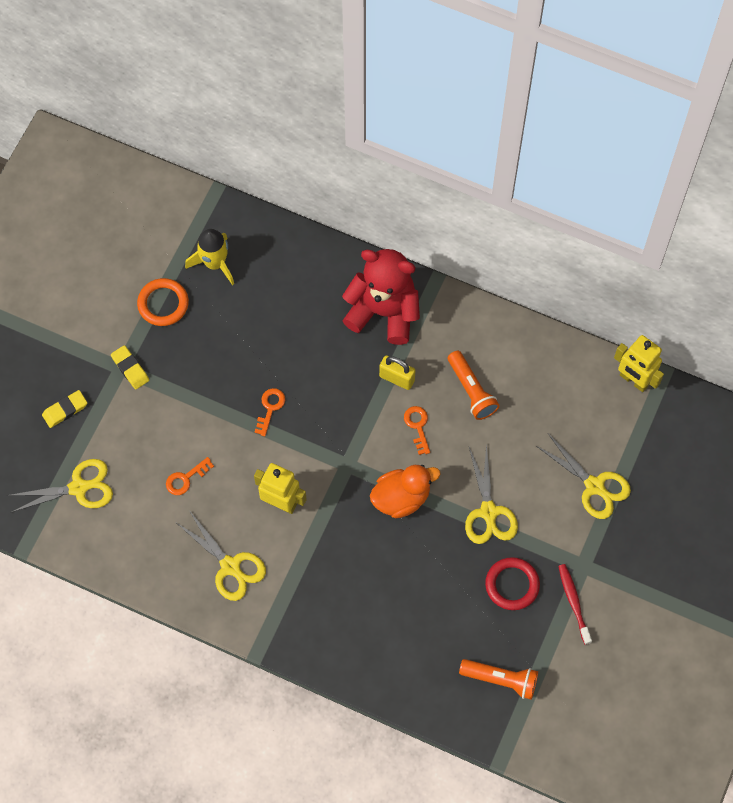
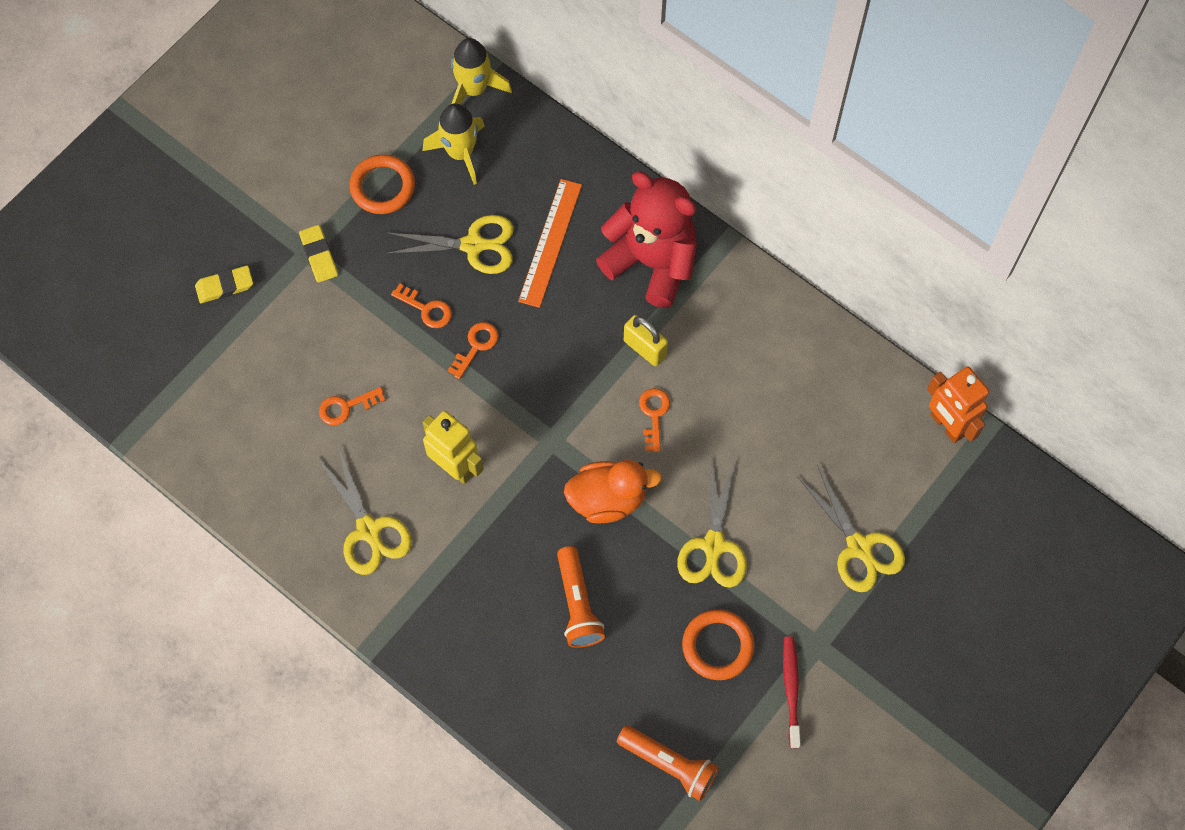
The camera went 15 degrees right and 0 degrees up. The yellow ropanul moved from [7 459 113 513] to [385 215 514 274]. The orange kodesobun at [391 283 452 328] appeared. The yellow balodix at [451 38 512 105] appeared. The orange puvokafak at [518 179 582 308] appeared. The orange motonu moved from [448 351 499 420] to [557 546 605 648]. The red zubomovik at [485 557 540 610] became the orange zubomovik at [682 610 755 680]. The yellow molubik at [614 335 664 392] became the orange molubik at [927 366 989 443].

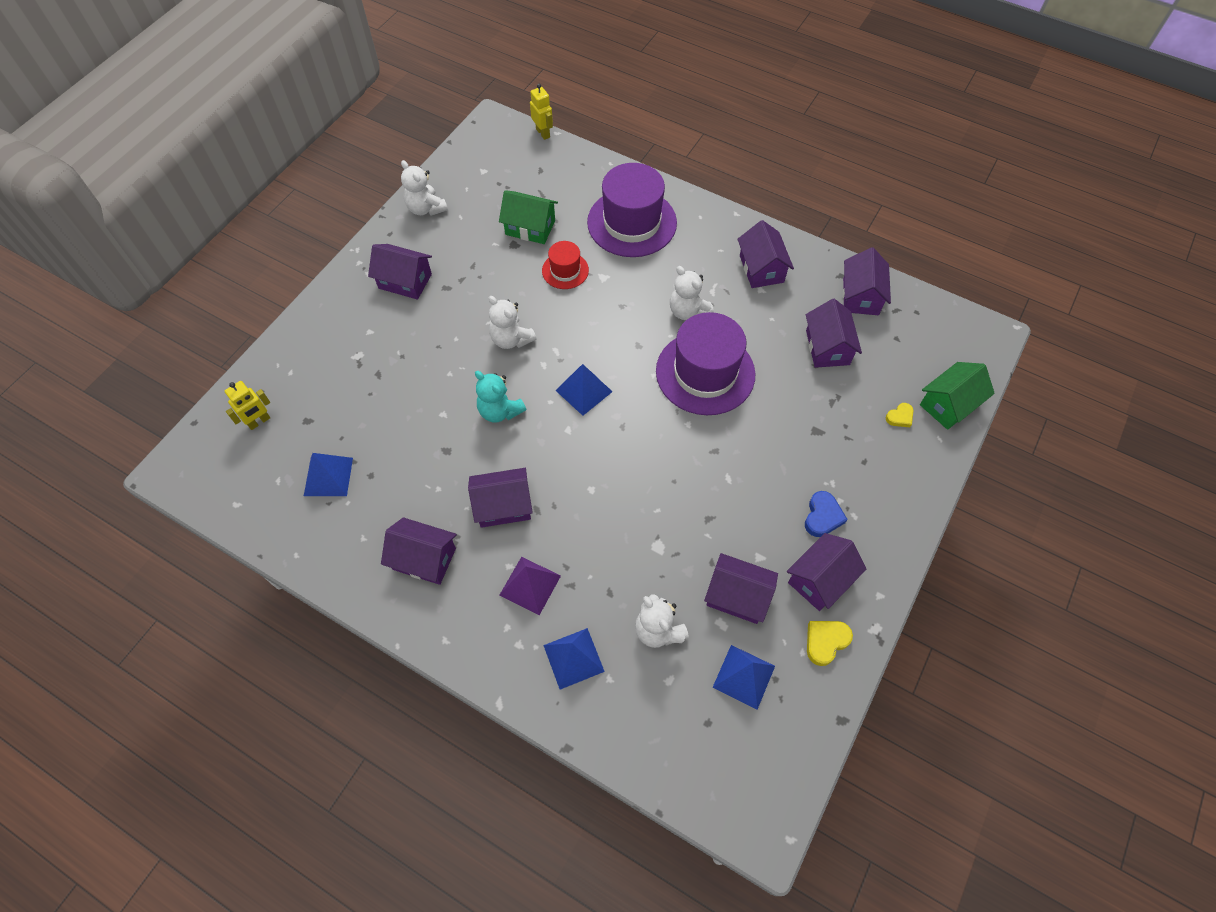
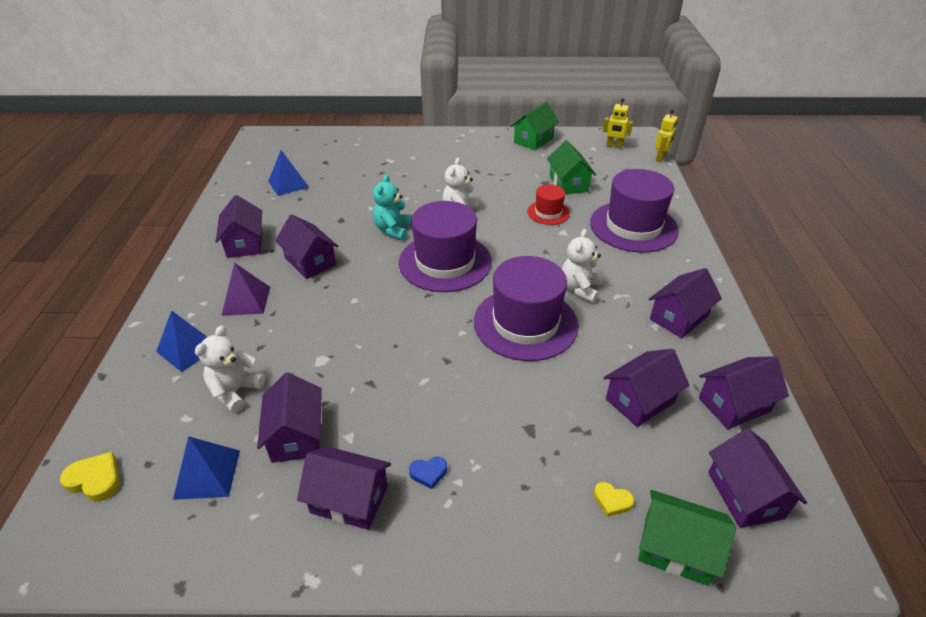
The camera went 60 degrees right and 20 degrees down. The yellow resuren moved from [807 621 853 666] to [60 452 120 502]. The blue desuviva at [555 364 613 416] was replaced by the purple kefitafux at [399 201 492 292]. The blue resuren at [805 491 848 537] changed to 0.67 times the size. The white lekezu at [401 160 448 216] was replaced by the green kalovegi at [511 102 559 150]. The yellow molubik moved from [225 381 270 430] to [603 98 633 149]. The purple kalovegi moved from [368 244 432 300] to [708 428 807 528].

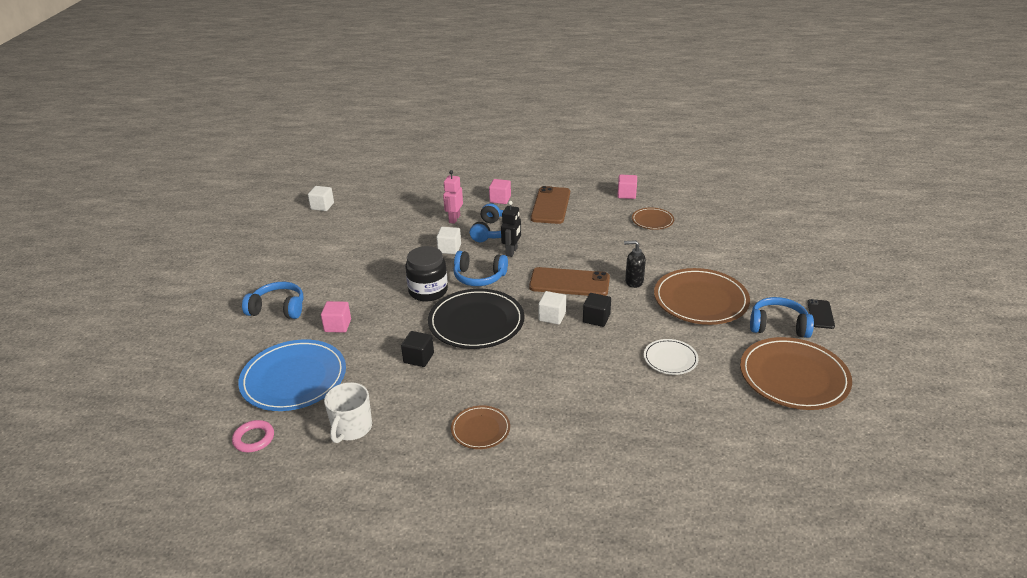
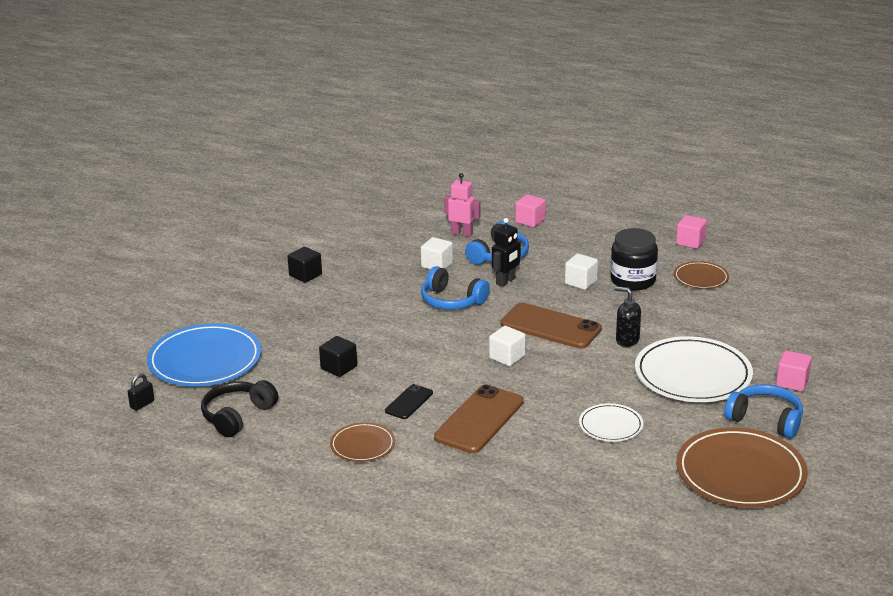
The camera went 20 degrees right and 5 degrees down. The pink zubomovik at [232 420 274 452] was replaced by the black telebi at [128 373 154 411]. The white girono at [324 382 372 443] was replaced by the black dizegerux at [201 380 278 437]. The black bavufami moved from [583 293 611 327] to [287 247 322 283]. The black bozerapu moved from [807 299 835 329] to [385 384 433 419]. The brown bozerapu moved from [531 186 570 224] to [434 385 524 453]. The pink molubik at [443 170 463 224] turned 75 degrees clockwise. The white bavufami moved from [308 186 334 211] to [565 253 598 290]. The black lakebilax moved from [405 246 448 302] to [610 228 658 291]. The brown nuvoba at [654 268 750 325] became the white nuvoba at [635 336 753 402]. The pink bavufami moved from [321 301 351 333] to [776 351 812 392]. The blue dizegerux at [242 282 304 319] disappeared. The black nuvoba at [428 289 524 349] disappeared.

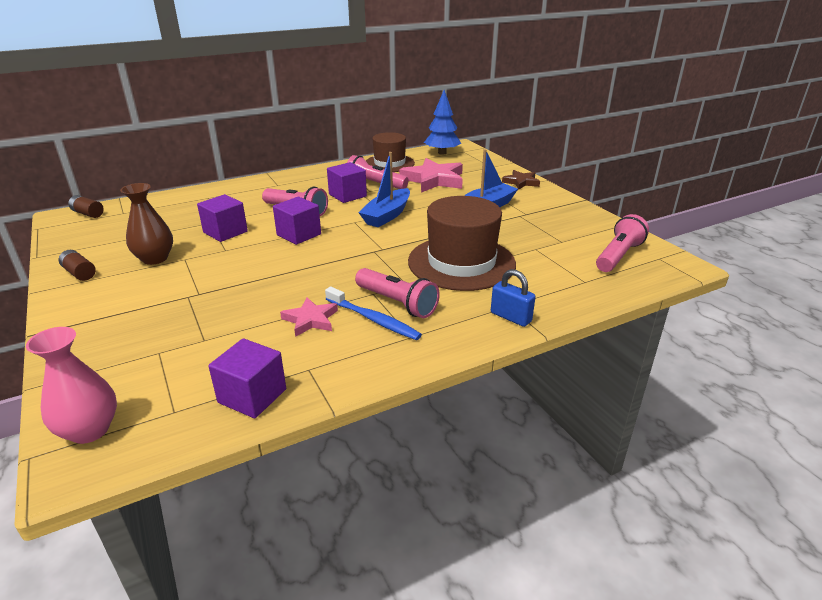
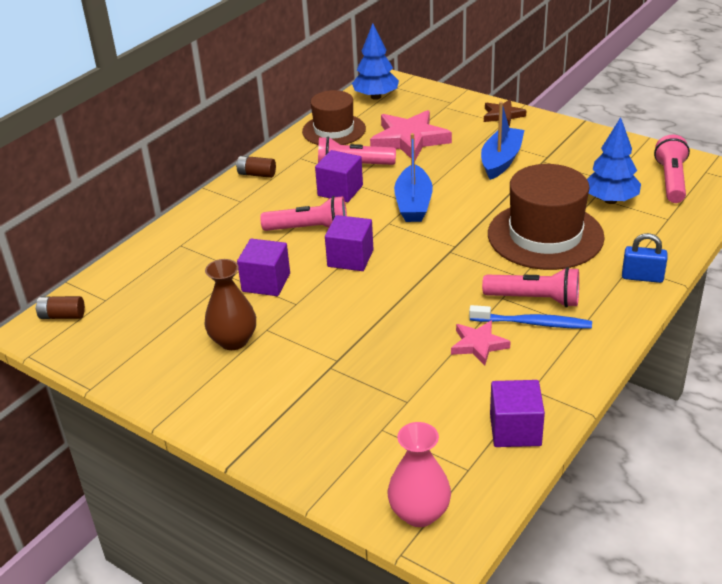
The camera went 25 degrees left and 5 degrees up. The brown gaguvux moved from [59 250 96 281] to [236 156 276 178]. The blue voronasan at [587 117 641 204] appeared.

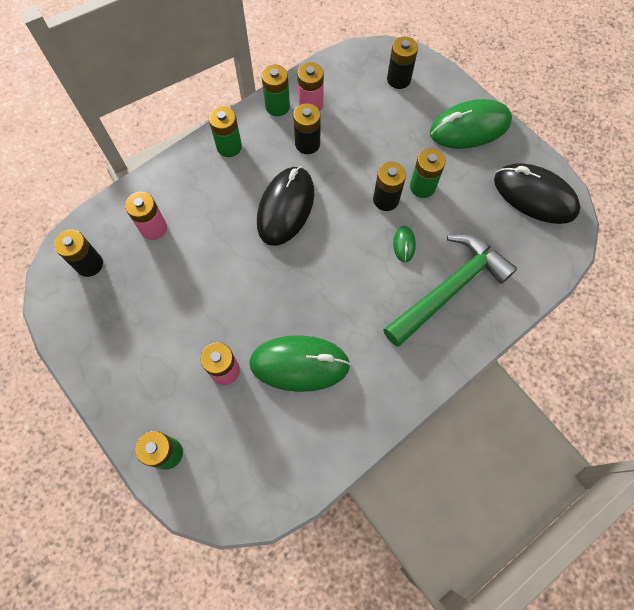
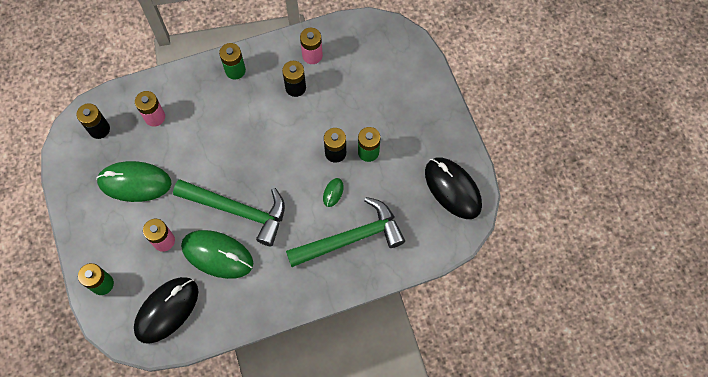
The camera went 20 degrees right and 0 degrees up. The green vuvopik moved from [430 99 512 149] to [96 161 171 202]. The black vuvopik moved from [257 166 314 246] to [134 277 198 344]. The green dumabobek at [173 179 285 246] appeared. The green gaguvux at [261 65 290 116] disappeared. The black gaguvux at [387 37 418 89] disappeared.

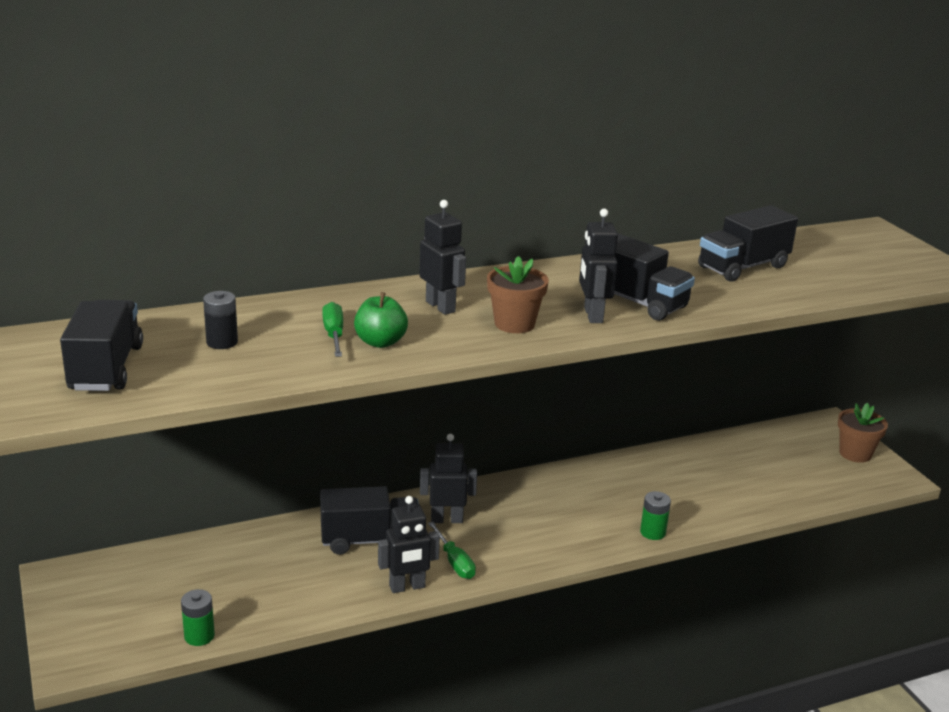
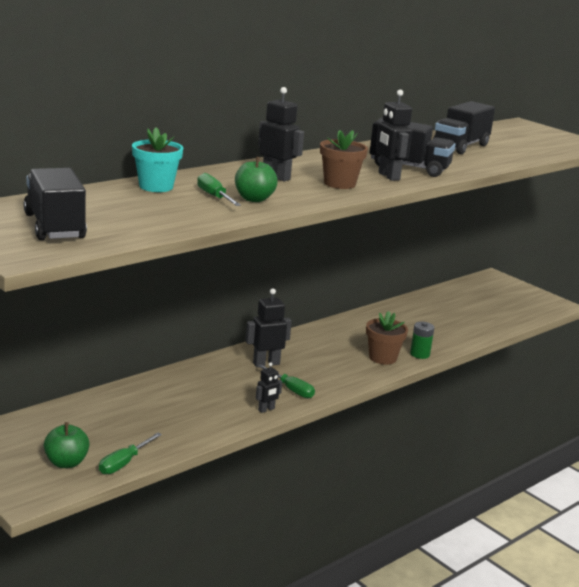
The camera went 20 degrees left and 5 degrees down. The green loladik at [44 422 90 468] appeared. The green gaguvux at [181 589 215 646] was replaced by the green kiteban at [99 433 162 475]. The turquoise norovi at [132 127 184 192] appeared. The black molubik at [378 496 440 593] changed to 0.59 times the size. The brown norovi moved from [838 403 888 463] to [366 311 408 365]. The black gaguvux at [203 291 238 349] disappeared. The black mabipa at [320 486 419 555] disappeared.

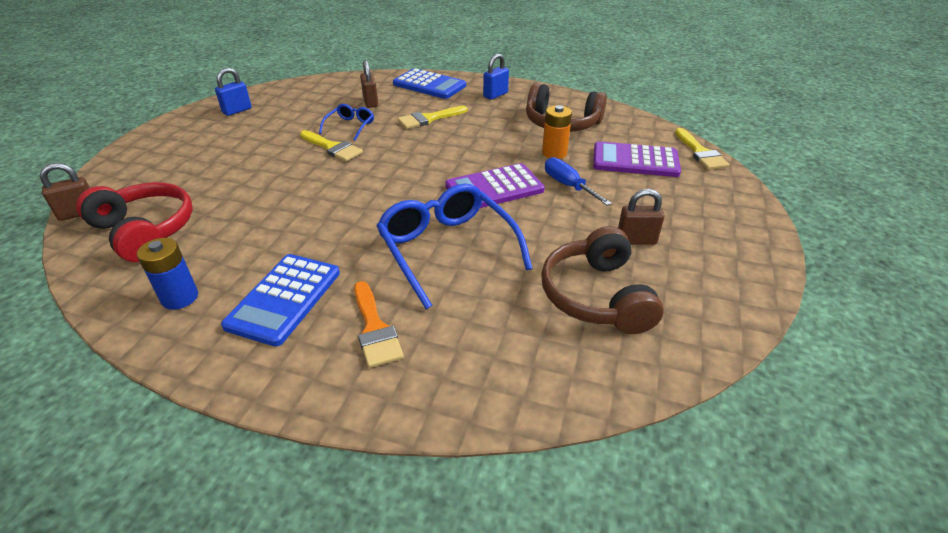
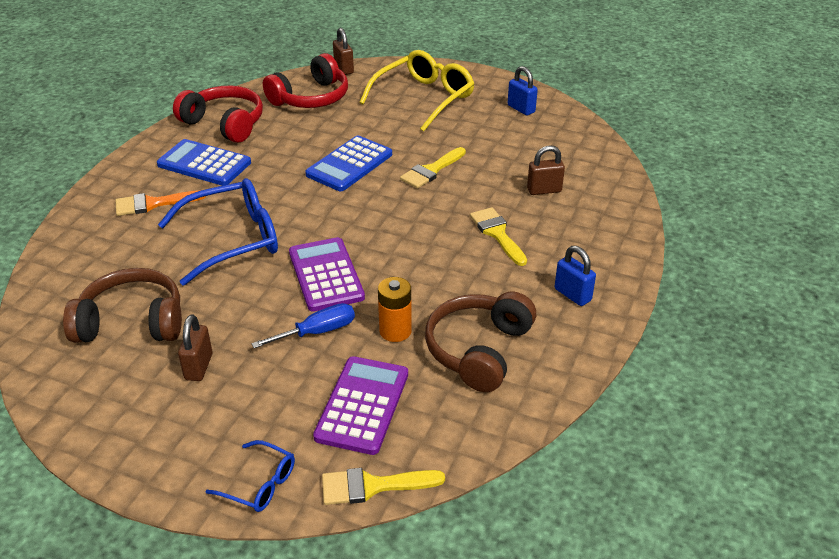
The camera went 95 degrees right and 0 degrees up. The blue gaguvux at [137 238 198 310] was replaced by the red dizegerux at [173 86 263 143]. The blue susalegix moved from [319 104 374 141] to [205 440 295 512]. The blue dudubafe moved from [393 68 466 99] to [305 135 392 191]. The yellow susalegix at [360 50 474 132] appeared.

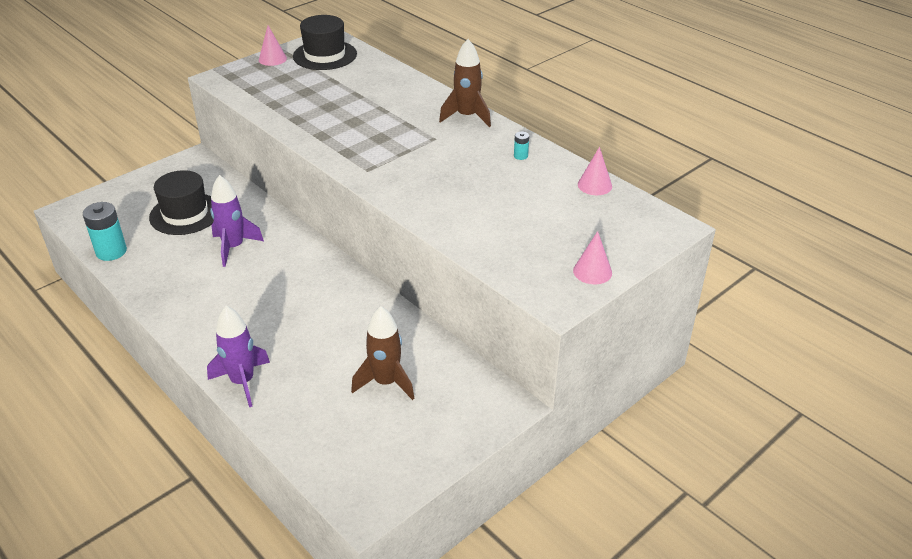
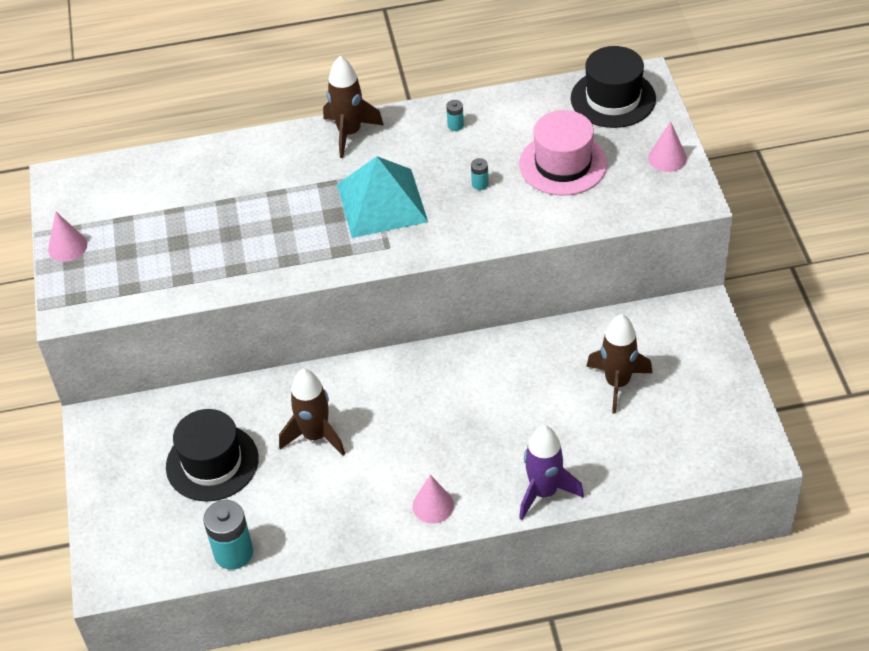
The camera went 55 degrees left and 10 degrees up. The purple balodix at [210 175 264 267] became the brown balodix at [279 369 345 456]. The turquoise desuviva at [337 156 428 238] appeared. The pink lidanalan moved from [578 147 612 195] to [413 475 454 524]. The turquoise gaguvux at [471 158 489 190] appeared. The pink kefitafux at [519 110 608 195] appeared. The black kefitafux moved from [293 15 357 70] to [571 46 656 128].

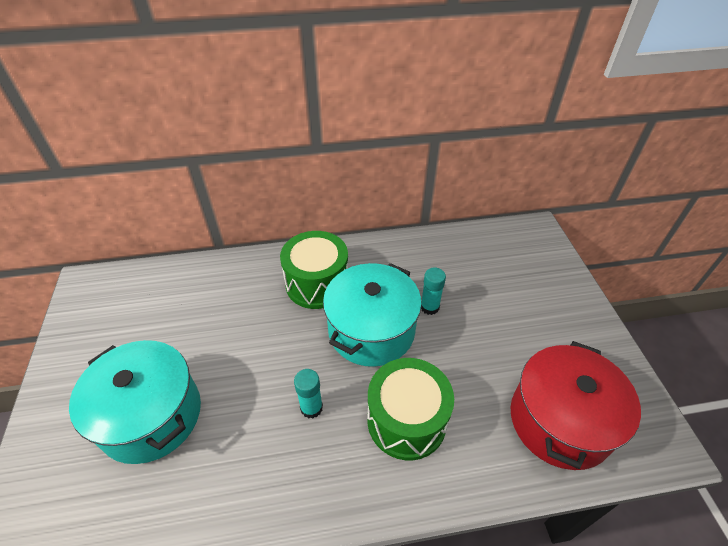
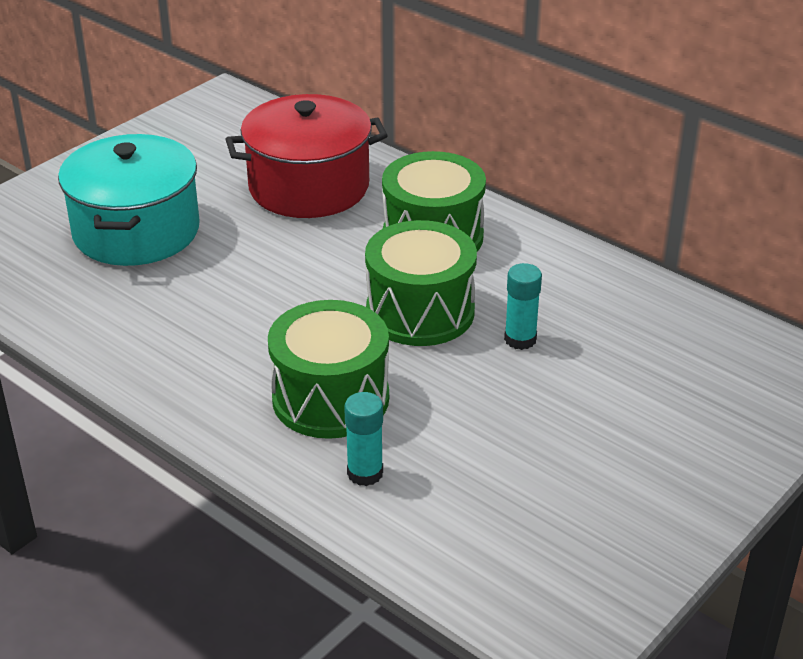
The camera went 50 degrees right and 10 degrees down. The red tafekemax moved from [511 341 641 470] to [226 94 388 218]. The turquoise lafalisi moved from [294 369 323 419] to [344 392 383 486]. The turquoise tafekemax at [323 263 422 367] was replaced by the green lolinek at [365 220 477 346].

